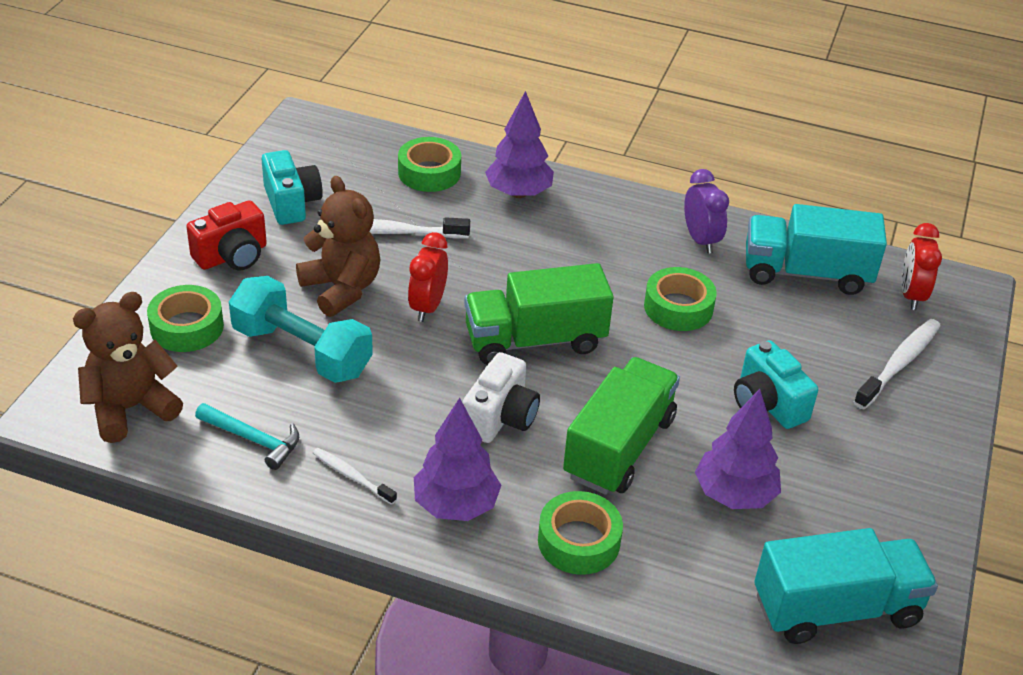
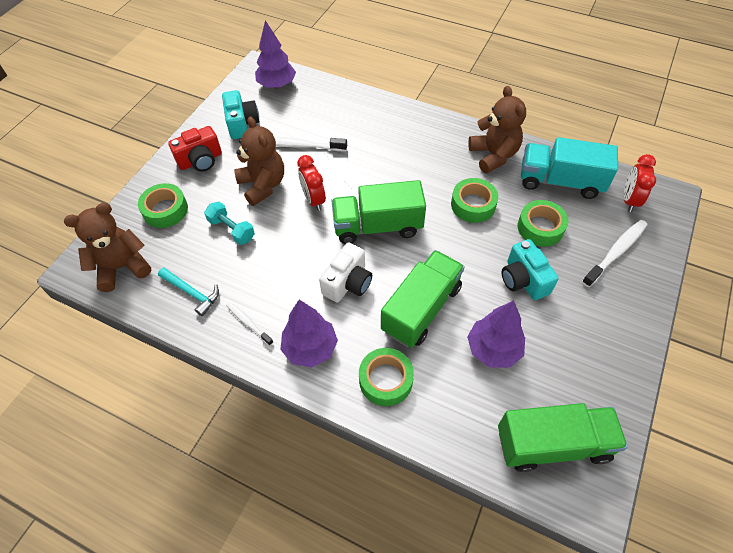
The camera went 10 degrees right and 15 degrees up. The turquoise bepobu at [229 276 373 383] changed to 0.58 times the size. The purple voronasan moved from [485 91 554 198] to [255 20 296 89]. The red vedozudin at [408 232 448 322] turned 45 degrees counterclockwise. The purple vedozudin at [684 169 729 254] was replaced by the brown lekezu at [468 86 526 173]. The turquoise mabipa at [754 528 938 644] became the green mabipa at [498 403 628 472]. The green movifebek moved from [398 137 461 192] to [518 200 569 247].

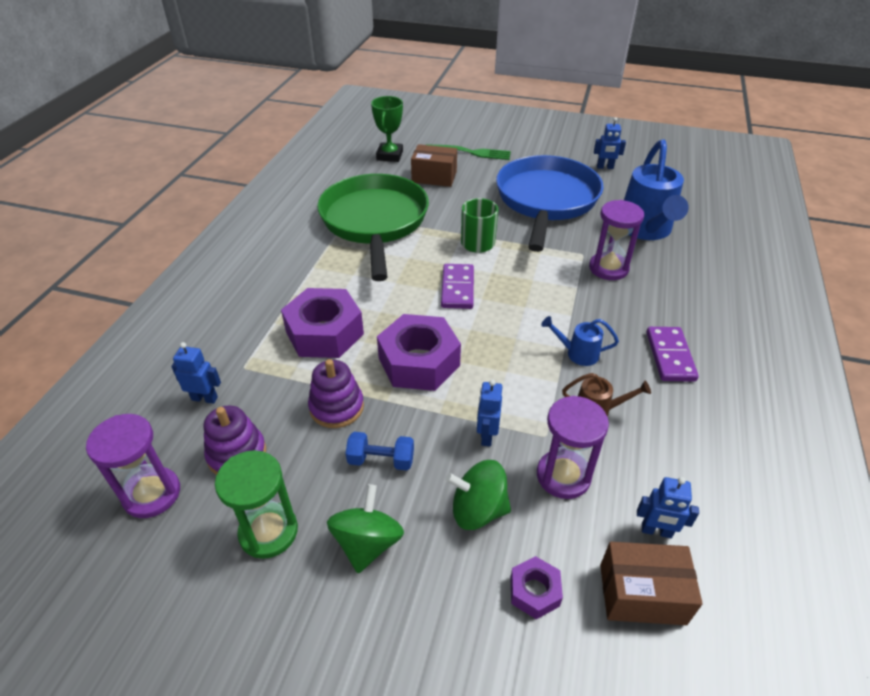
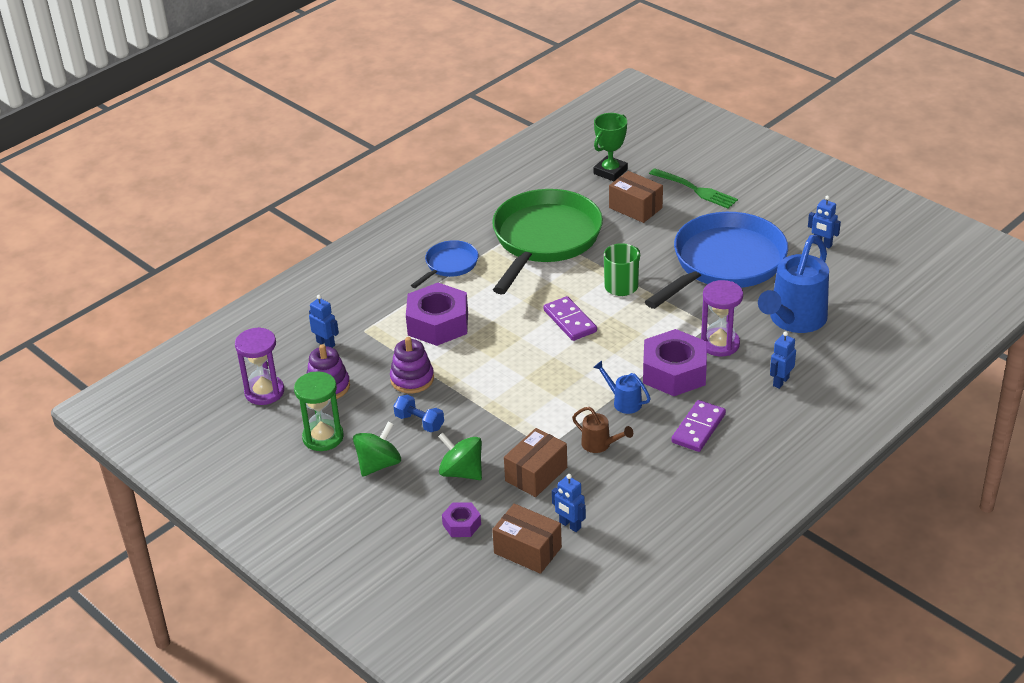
The camera went 30 degrees right and 5 degrees down. The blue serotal at [411 240 478 288] appeared. The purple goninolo at [537 396 609 499] was replaced by the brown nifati at [504 428 567 497]. The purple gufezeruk at [441 264 474 309] turned 60 degrees counterclockwise. The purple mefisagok moved from [377 314 461 391] to [643 329 707 396]. The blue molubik moved from [477 380 502 447] to [770 331 796 389].

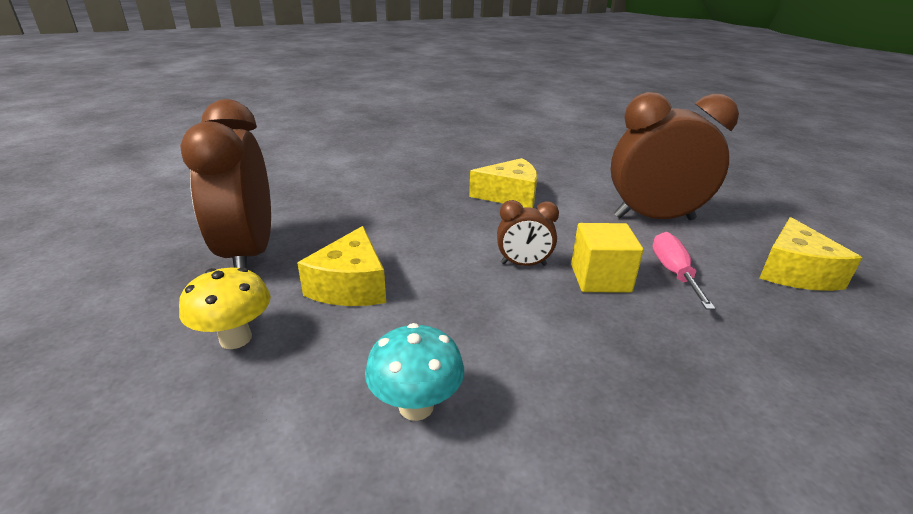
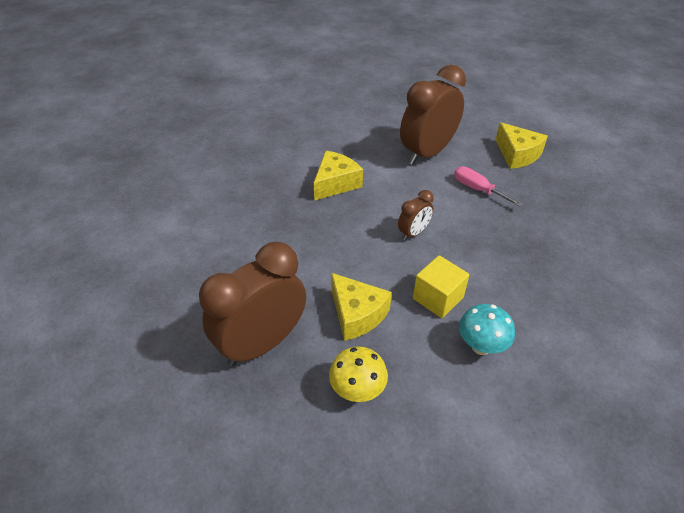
The camera went 45 degrees left and 15 degrees up. The brown vedozudin at [180 99 271 268] turned 105 degrees clockwise. The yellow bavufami moved from [571 223 643 293] to [413 255 469 318].

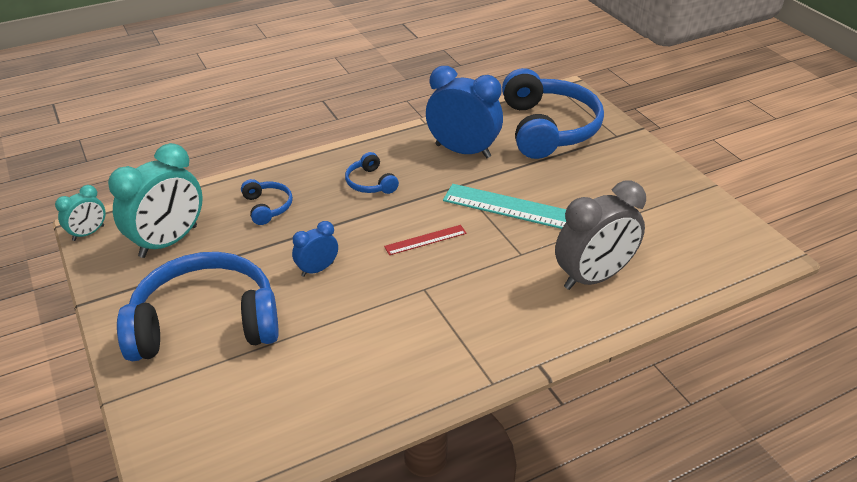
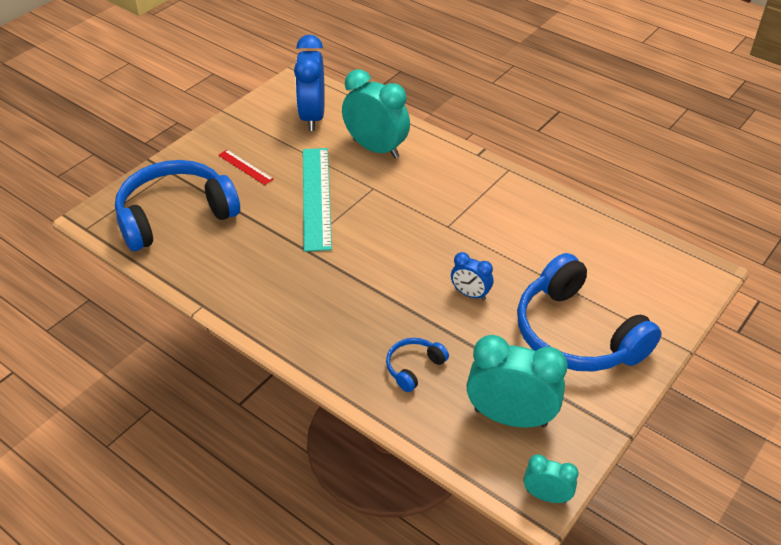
The camera went 115 degrees left and 5 degrees up. The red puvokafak moved from [384 225 467 255] to [218 150 274 185]. The blue vedozudin moved from [426 66 503 158] to [294 35 325 131]. The grey vedozudin at [555 181 646 290] became the turquoise vedozudin at [342 69 410 159]. The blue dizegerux at [345 152 399 194] disappeared.

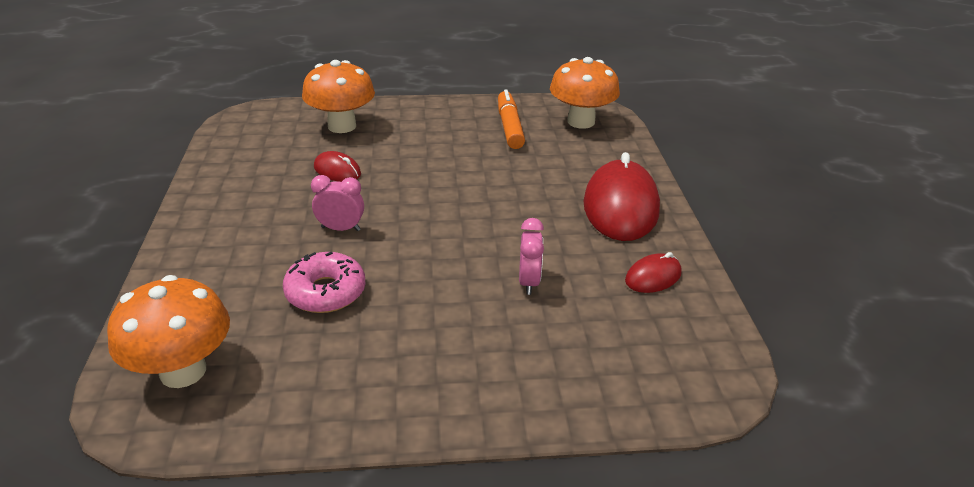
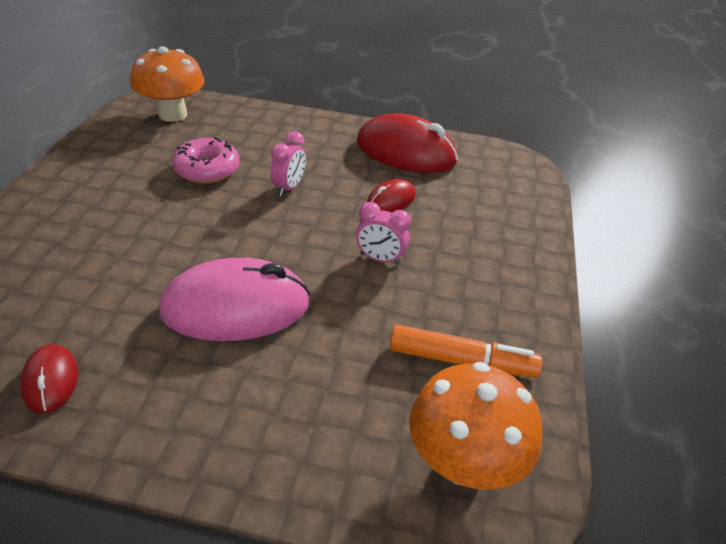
The camera went 105 degrees right and 5 degrees up. The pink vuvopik at [159 258 311 341] appeared. The pink vedozudin moved from [519 218 544 295] to [356 202 411 265]. The red vuvopik moved from [584 152 660 241] to [357 113 458 173]. The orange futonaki at [302 60 375 133] disappeared.

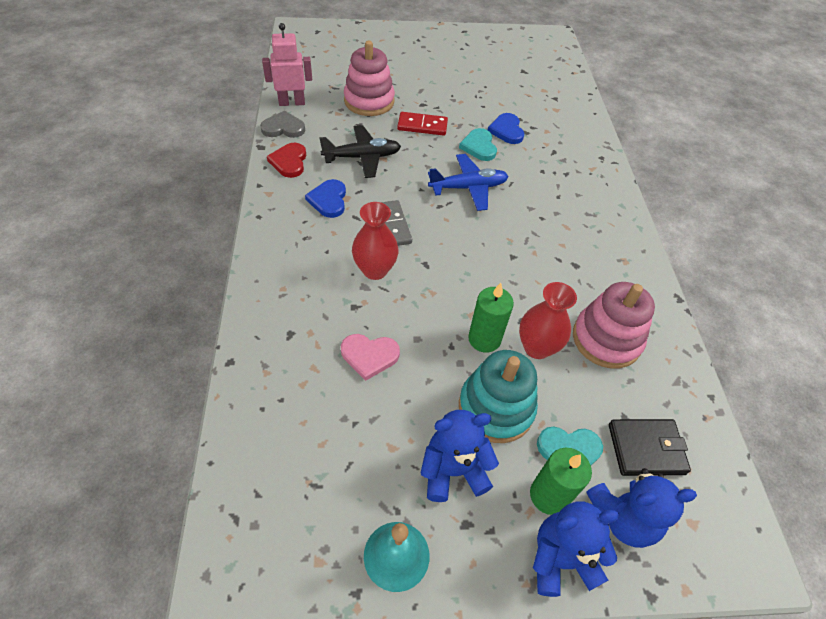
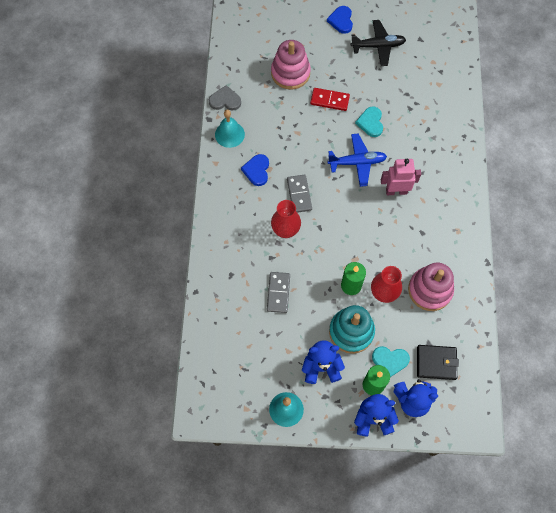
The camera went 10 degrees right and 15 degrees up. The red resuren at [267 143 306 178] was replaced by the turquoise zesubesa at [215 110 245 148]. The pink resuren at [341 334 400 381] was replaced by the grey gufezeruk at [267 272 290 313]. The blue resuren moved from [488 113 524 144] to [327 6 353 34]. The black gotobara moved from [319 125 401 178] to [350 20 406 66]. The pink molubik moved from [262 23 312 106] to [381 159 421 195].

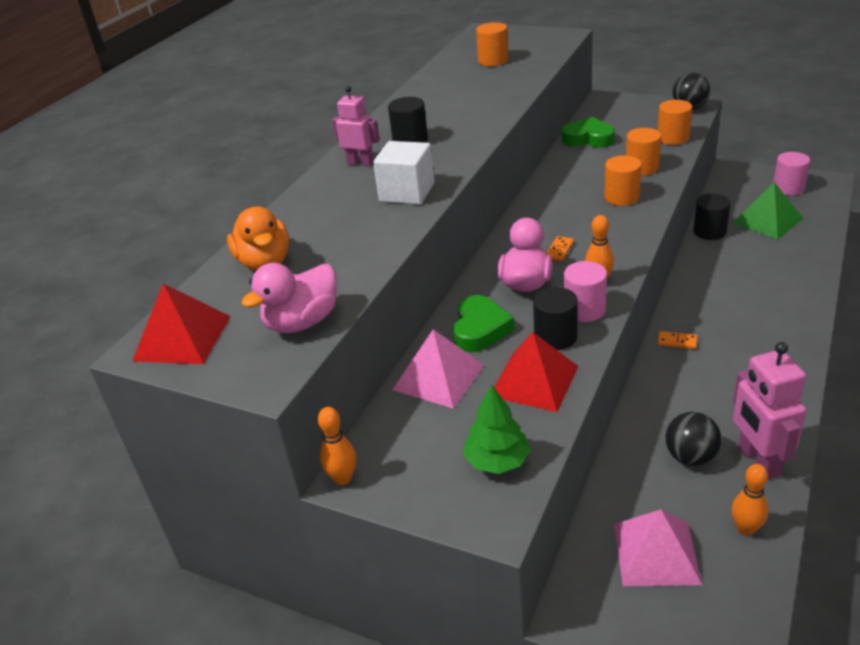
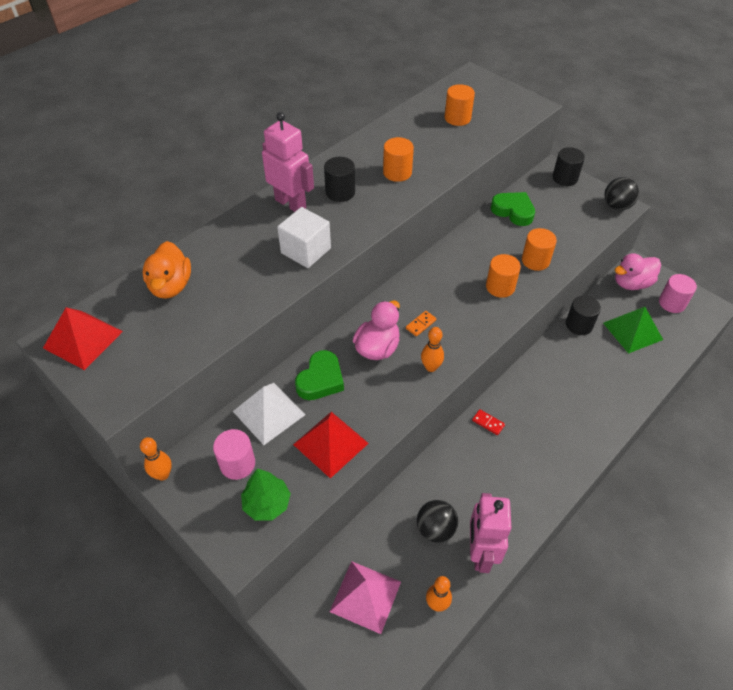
The camera went 15 degrees right and 15 degrees up. The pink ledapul moved from [564 261 607 322] to [213 429 255 480]. The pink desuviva at [393 329 484 409] became the white desuviva at [233 383 306 445]. The pink molubik at [332 86 380 166] changed to 1.57 times the size. The orange ledapul moved from [657 100 692 145] to [383 137 414 182]. The orange gufezeruk at [658 331 697 349] became the red gufezeruk at [472 409 505 435]. The black ledapul moved from [533 287 578 350] to [553 147 585 186]. The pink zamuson moved from [241 263 337 333] to [615 254 661 290].

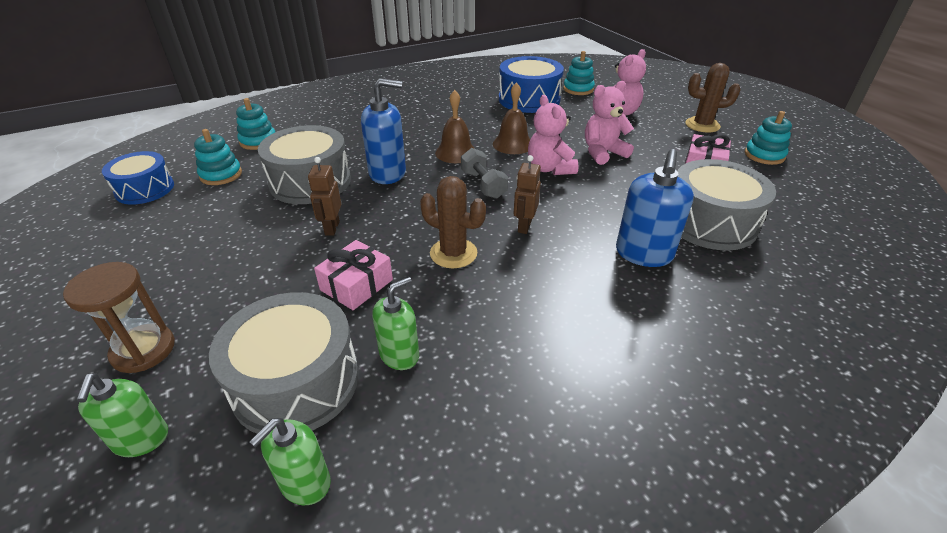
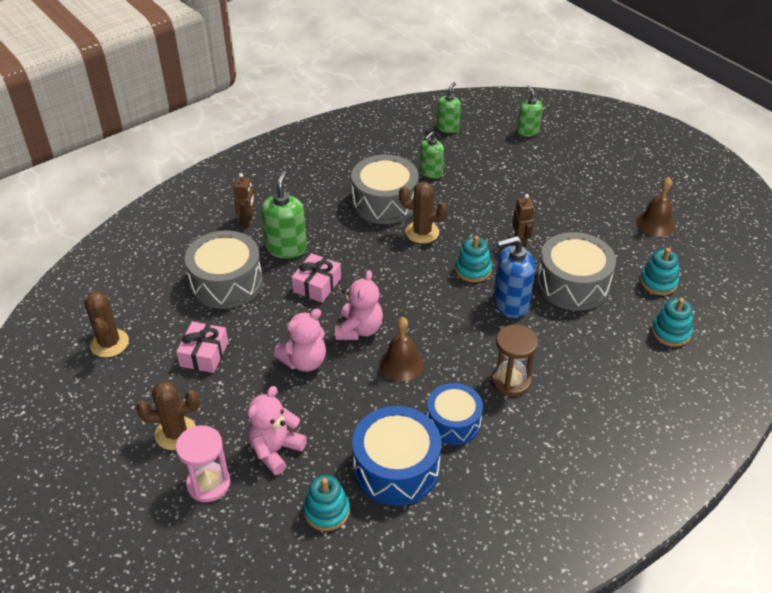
The camera went 170 degrees right and 5 degrees up. The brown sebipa at [84 291 129 358] appeared. The pink goninolo at [176 425 230 502] appeared. The brown molubik moved from [514 155 541 234] to [234 173 255 227]. The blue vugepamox at [616 149 694 267] became the green vugepamox at [261 170 307 259]. The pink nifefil moved from [314 240 393 310] to [292 253 341 303]. The pink lekezu at [528 95 579 175] turned 45 degrees clockwise. The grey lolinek moved from [209 292 359 434] to [351 155 418 224]. The blue lolinek moved from [102 151 174 205] to [427 383 483 445]. The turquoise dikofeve moved from [745 111 792 165] to [455 236 492 282]. The brown goninolo moved from [63 262 175 373] to [491 324 538 396]. The brown zesubesa moved from [435 90 475 163] to [636 177 675 237]. The grey bepobu at [461 148 508 199] disappeared.

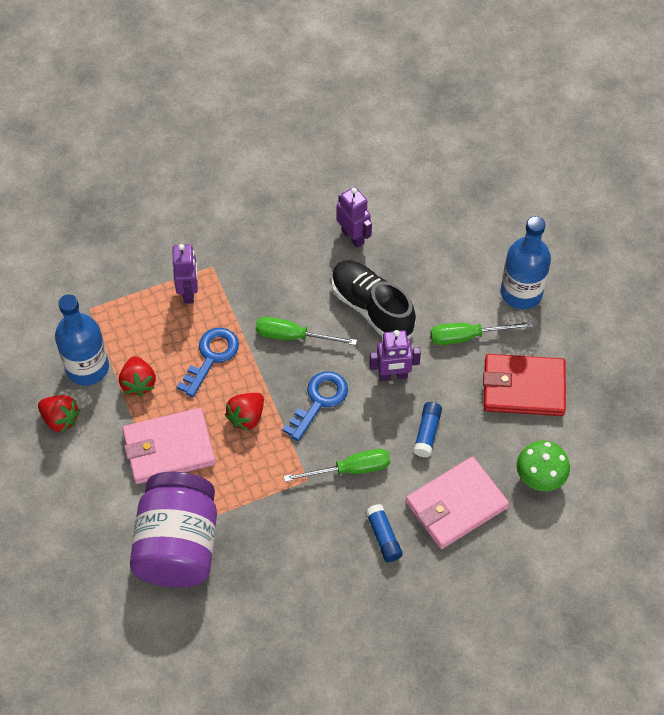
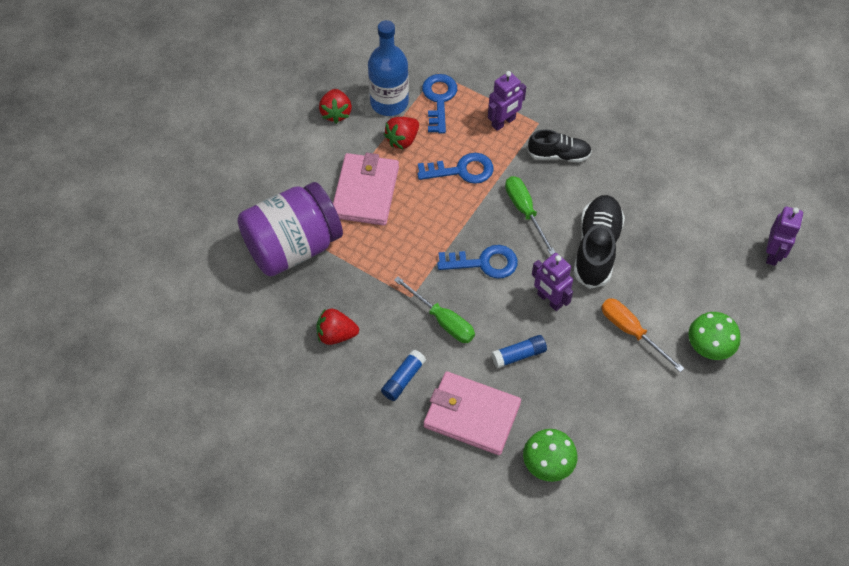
The camera went 55 degrees right and 0 degrees up. The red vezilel moved from [225 393 264 431] to [316 308 359 345]. The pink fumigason at [123 408 216 484] turned 60 degrees clockwise. The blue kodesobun at [422 74 457 134] appeared. The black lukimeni at [528 129 592 162] appeared. The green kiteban at [430 322 532 345] became the orange kiteban at [601 298 684 372]. The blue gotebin at [501 216 551 309] was replaced by the green futonaki at [688 312 740 360]. The purple molubik moved from [337 187 372 248] to [766 207 803 266]. The red fumigason at [483 354 566 416] disappeared.

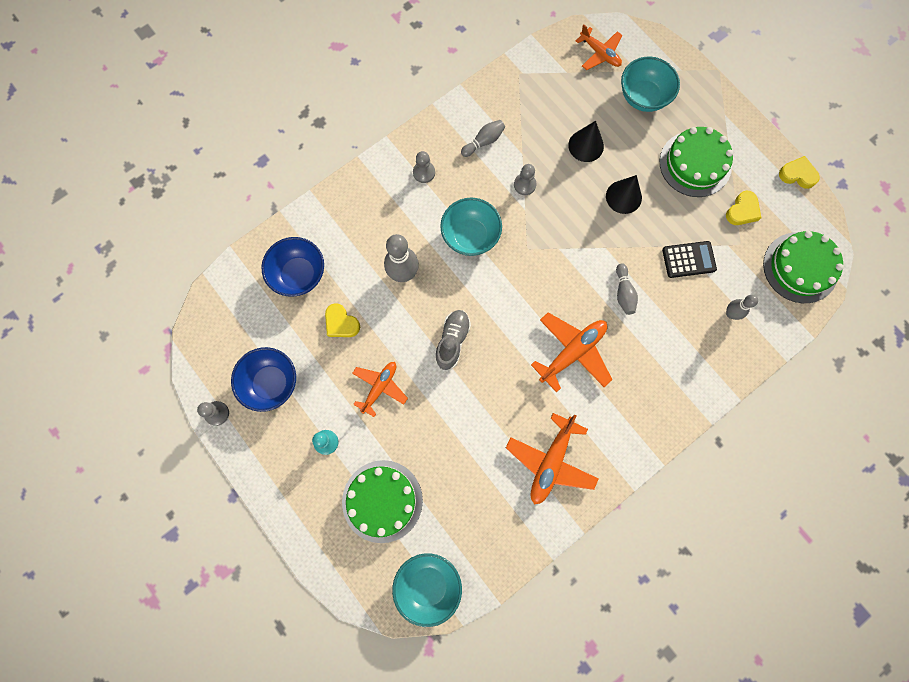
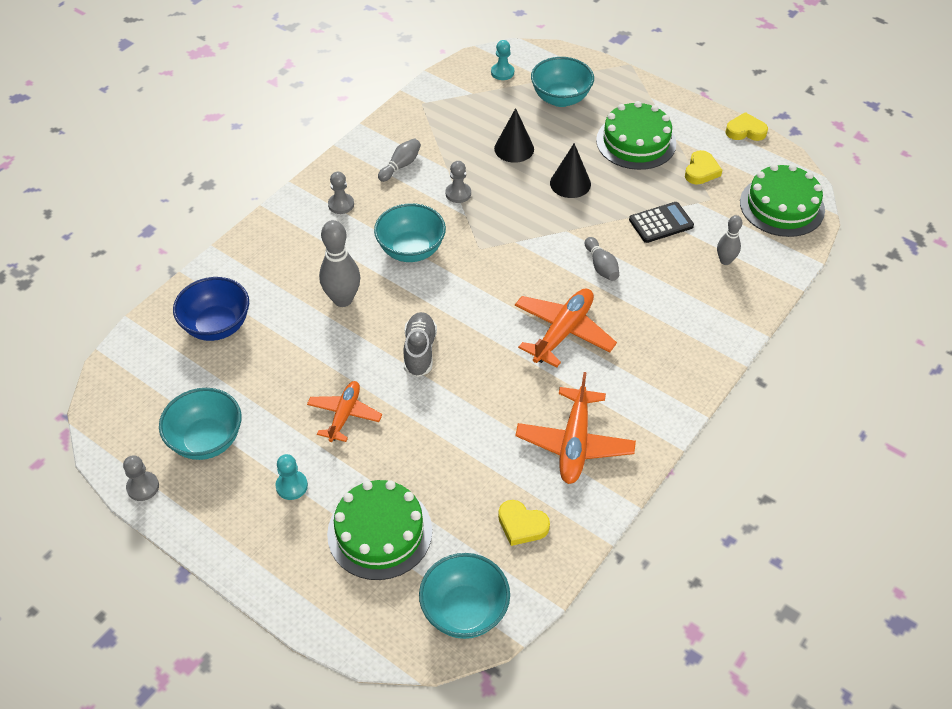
The camera went 15 degrees left and 25 degrees down. The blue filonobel at [231 347 296 412] became the turquoise filonobel at [159 388 242 460]. The orange gotobara at [576 24 622 70] was replaced by the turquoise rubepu at [491 40 514 80]. The yellow resuren moved from [325 303 360 337] to [498 500 550 546].

